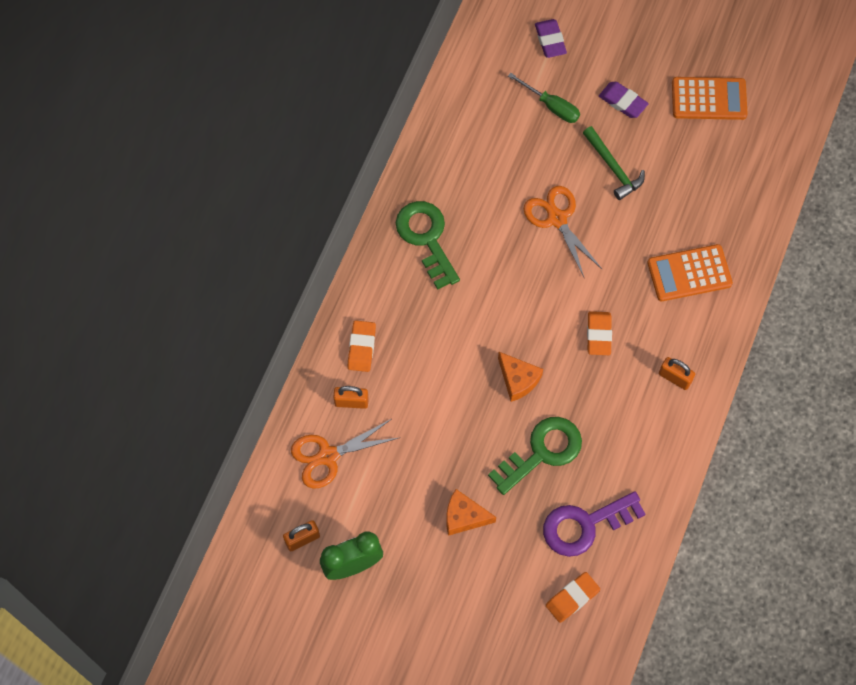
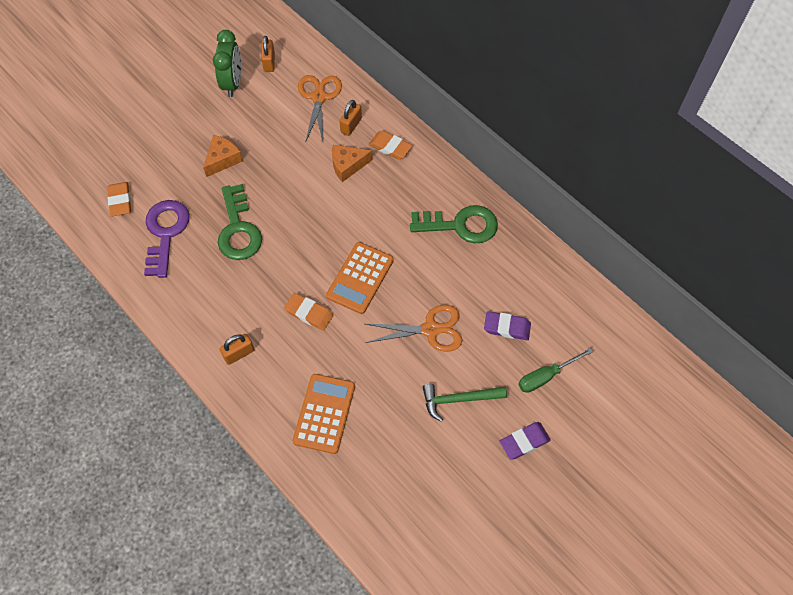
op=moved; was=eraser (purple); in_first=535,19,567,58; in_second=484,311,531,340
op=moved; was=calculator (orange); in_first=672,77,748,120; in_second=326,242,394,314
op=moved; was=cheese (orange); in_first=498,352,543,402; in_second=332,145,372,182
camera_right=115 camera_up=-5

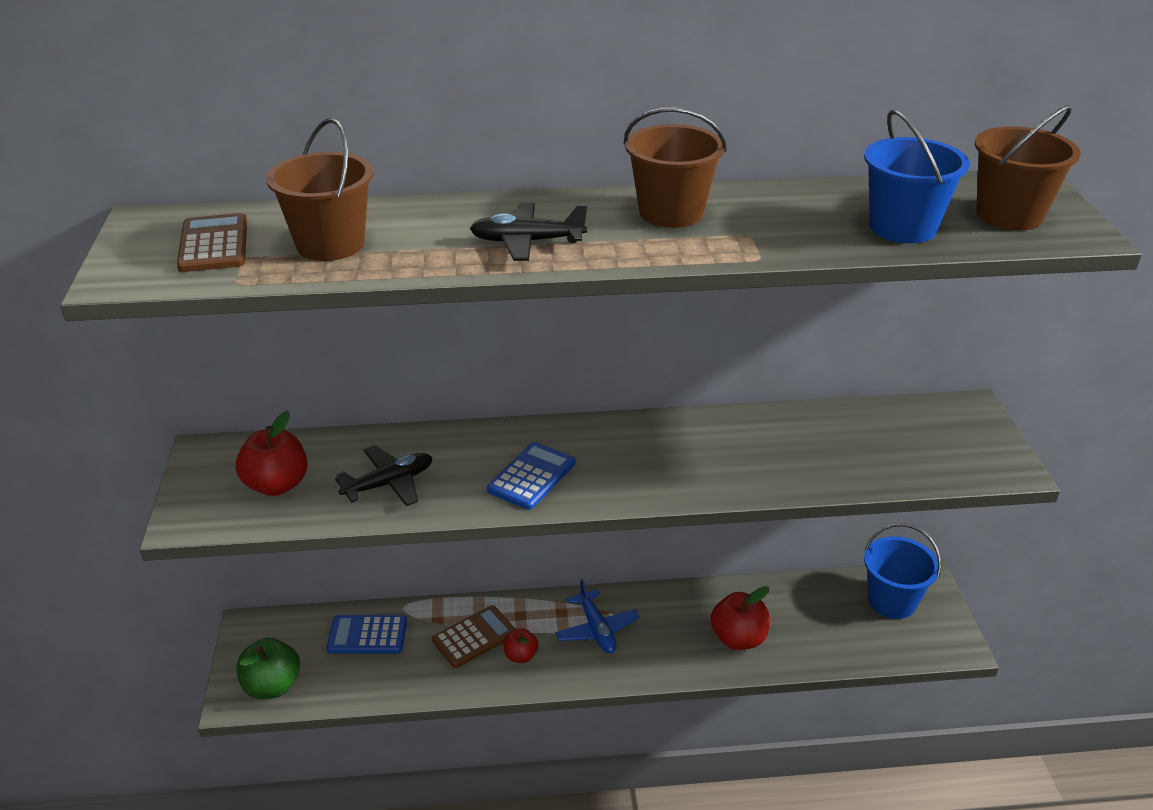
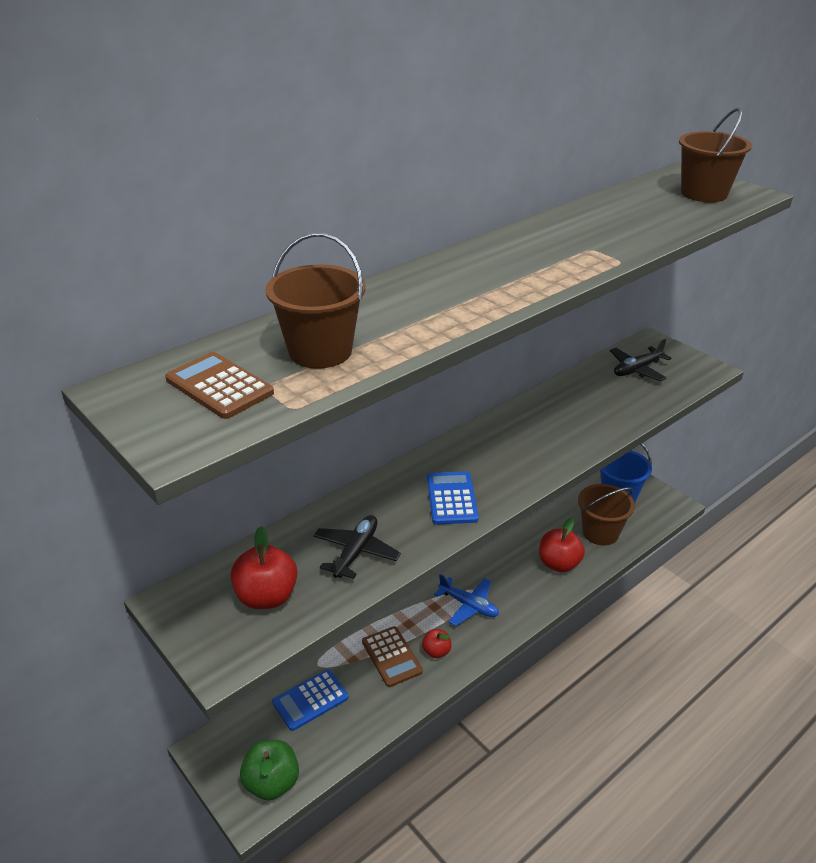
op=moved; was=bucket (brown); in_first=623,107,727,228; in_second=578,484,635,546
op=removed; was=bucket (blue); in_first=864,110,970,243
op=moved; was=plane (black); in_first=470,203,587,261; in_second=610,339,672,381
op=turned; was=calculator (brown); in_first=432,605,516,668; in_second=362,626,423,687; clockwise=135
camera_right=-35 camera_up=0

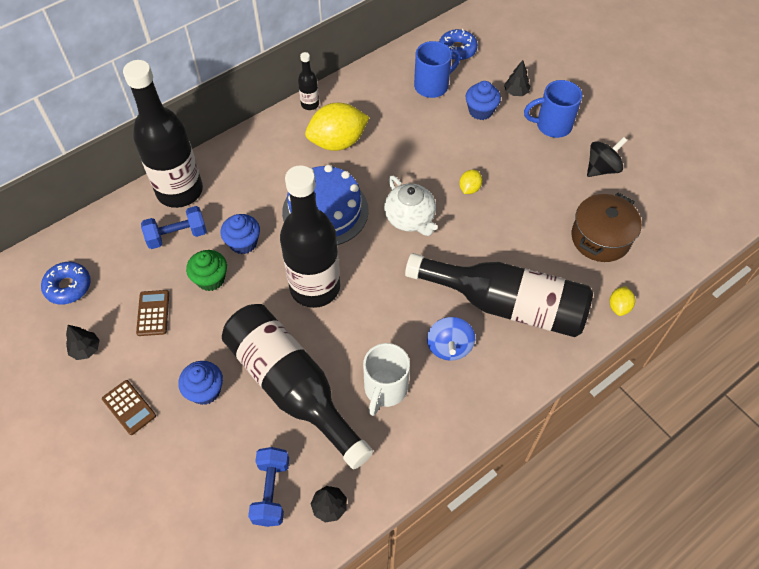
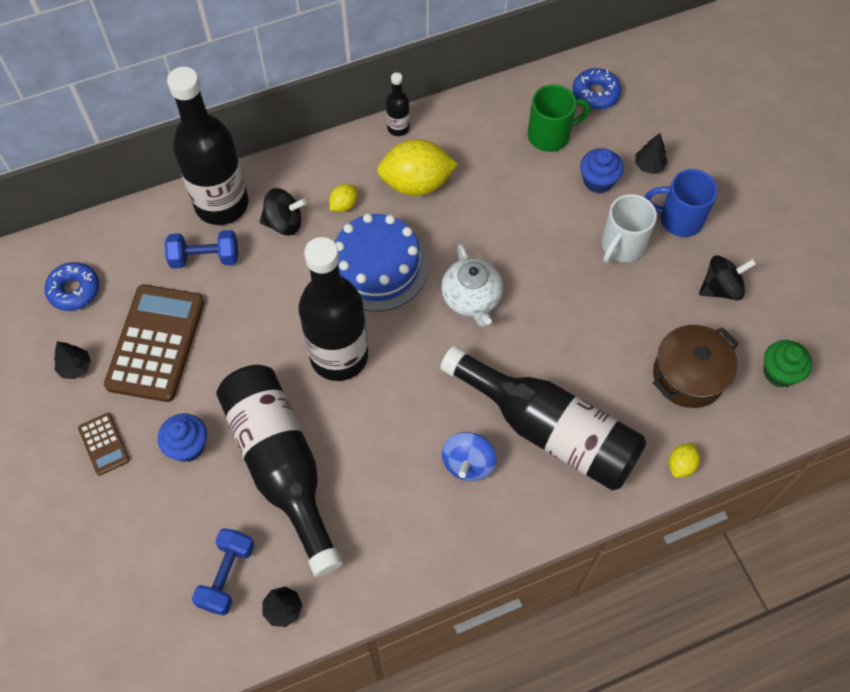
op=recoloured; was=mug (blue); now=mug (green); in_first=414,41,461,98; in_second=528,84,591,152
op=moved; was=lemon (yellow); in_first=459,170,482,194; in_second=329,184,357,212
op=removed; was=cupcake (blue); in_first=220,214,260,254
op=moved; was=cupcake (green); in_first=186,250,227,291; in_second=764,340,812,387
op=resized; was=calculator (brown); in_first=136,290,169,336; in_second=104,285,204,402; ratio=2.13
op=moved; was=mug (white); in_first=363,343,410,416; in_second=601,194,657,263
op=added; now=spinning top (black); in_second=260,188,307,236
camera_right=15 camera_up=5

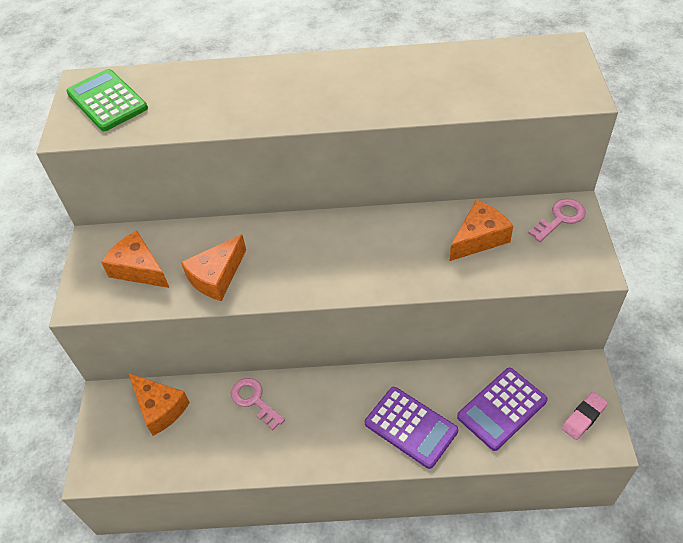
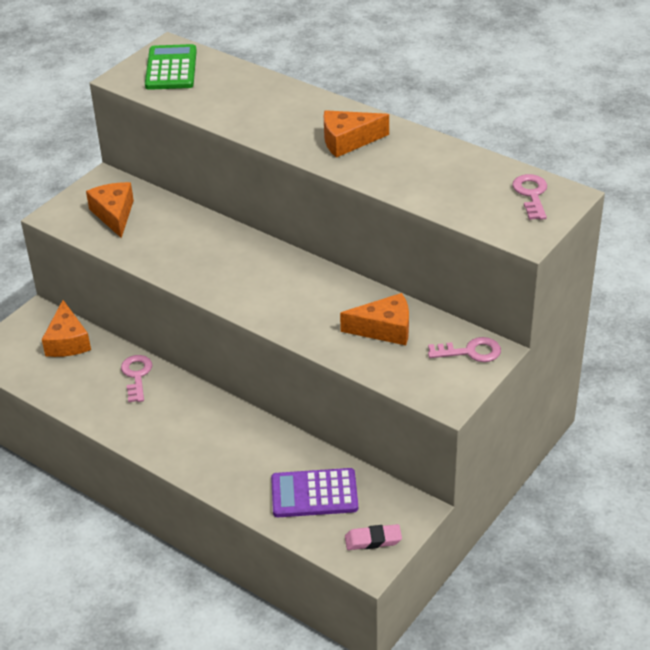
op=moved; was=cheese (orange); in_first=181,235,246,301; in_second=324,110,389,158
op=removed; was=calculator (purple); in_first=365,387,458,469
op=added; now=key (pink); in_second=512,174,547,220
camera_right=35 camera_up=-10

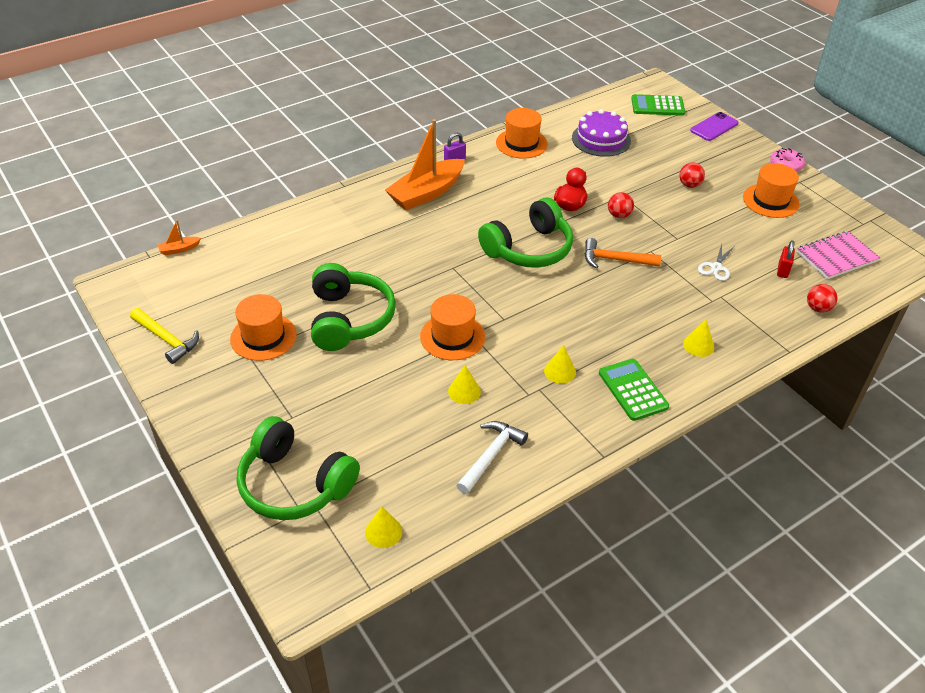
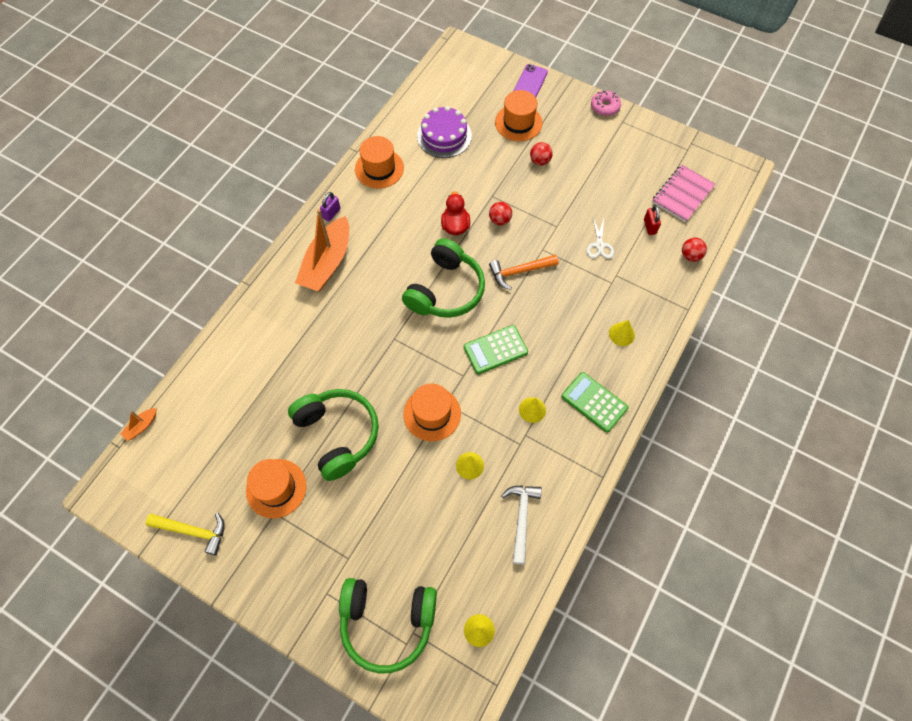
op=moved; was=calculator (green); in_first=631,94,685,116; in_second=464,325,528,374
op=moved; was=hat (orange); in_first=743,163,800,218; in_second=495,90,542,141
camera_right=-25 camera_up=20

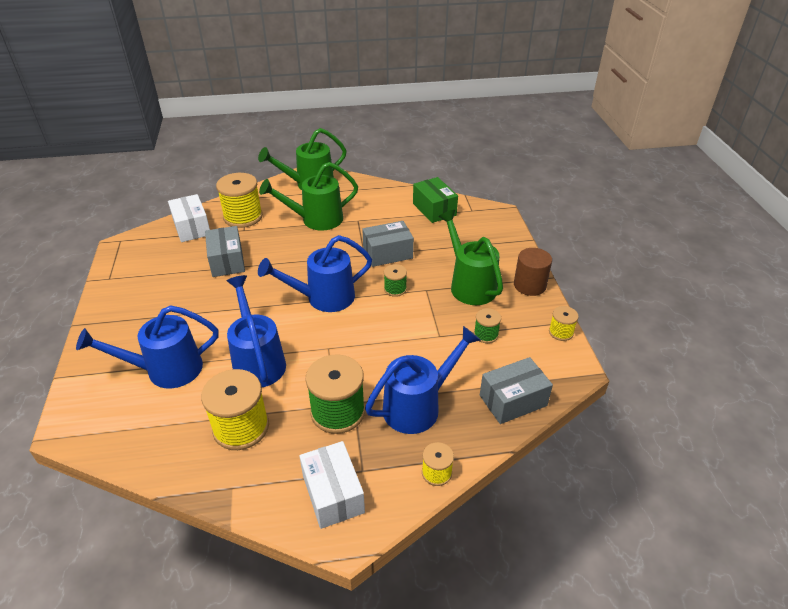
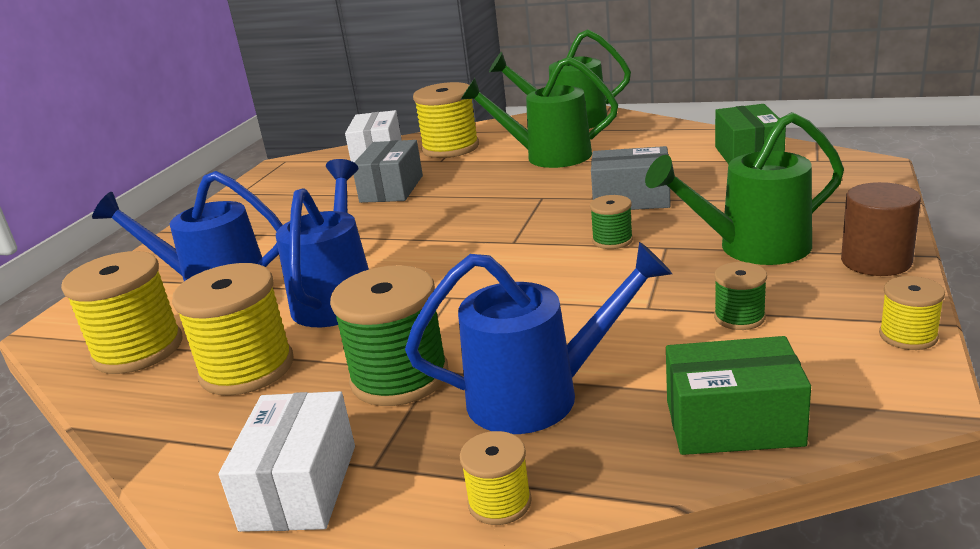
op=turned; was=watering can (green); in_first=438,210,503,305; in_second=645,112,844,265; clockwise=-105
op=removed; was=watering can (blue); in_first=258,235,372,312
op=recoloured; was=box (grey); now=box (green); in_first=480,357,553,424; in_second=666,336,811,455
op=added; now=spool (yellow); in_second=61,251,182,374
camera_right=30 camera_up=-15

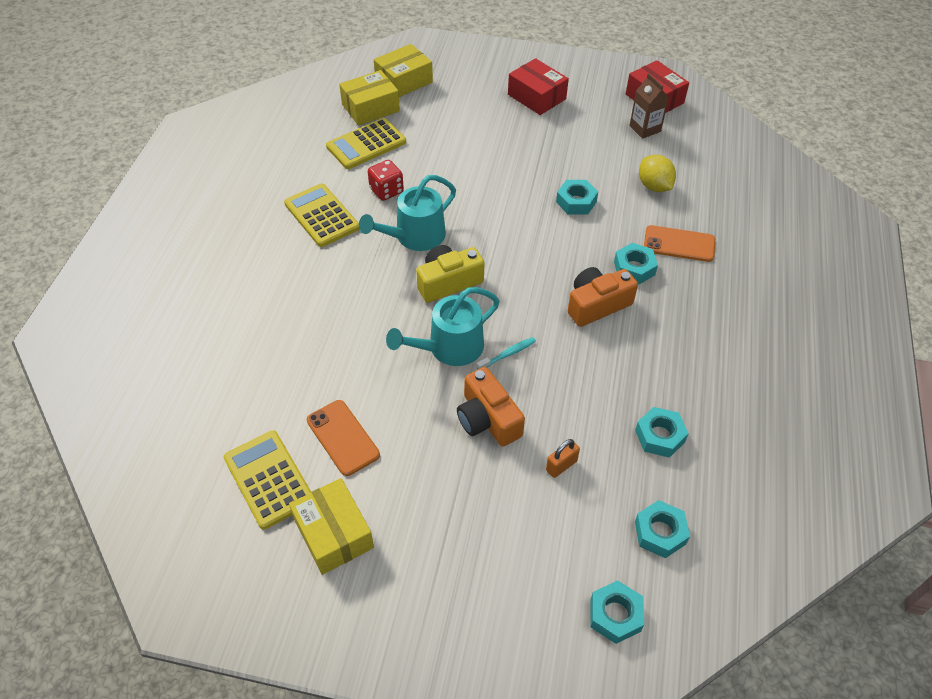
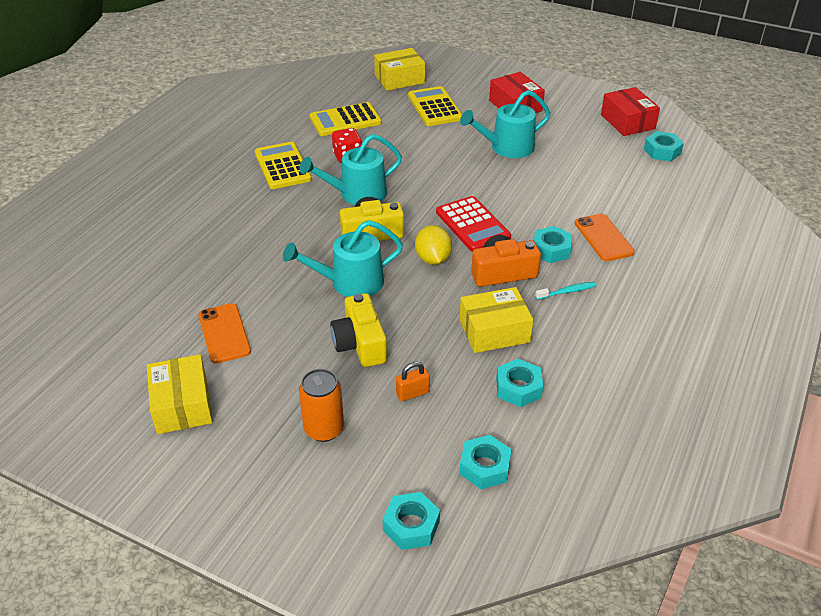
op=moved; was=box (yellow); in_first=339,70,400,126; in_second=460,287,534,353
op=removed; was=carton (brown); in_first=629,73,669,139
op=moved; was=lemon (yellow); in_first=639,155,676,192; in_second=415,225,452,265
op=moved; was=nut (turquoise); in_first=556,180,598,215; in_second=644,131,684,161
op=turned; was=phone (orange); in_first=644,225,715,262; in_second=575,214,635,261; clockwise=45
op=moved; was=toothbrush (turquoise); in_first=476,337,536,369; in_second=535,282,597,300
op=recoloured; was=camera (orange); now=camera (yellow); in_first=457,367,525,446; in_second=330,293,387,367
op=moved; was=calculator (yellow); in_first=224,430,311,530; in_second=408,86,462,126
op=added; now=watering can (turquoise); in_second=460,90,551,158
op=added; now=calculator (red); in_second=436,196,511,252
op=added; now=can (orange); in_second=299,369,344,442
camera_right=15 camera_up=-10

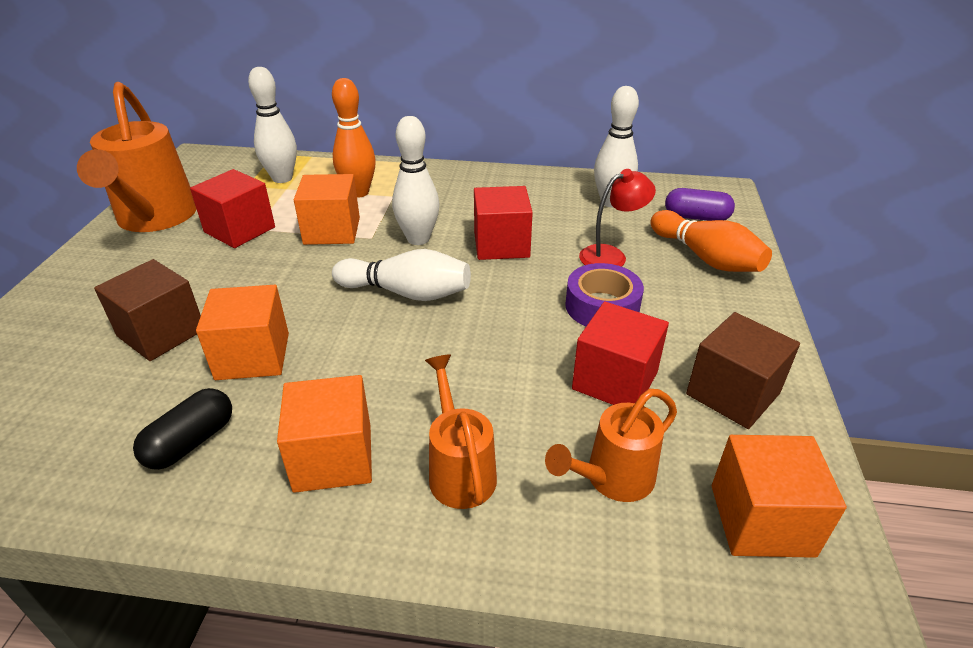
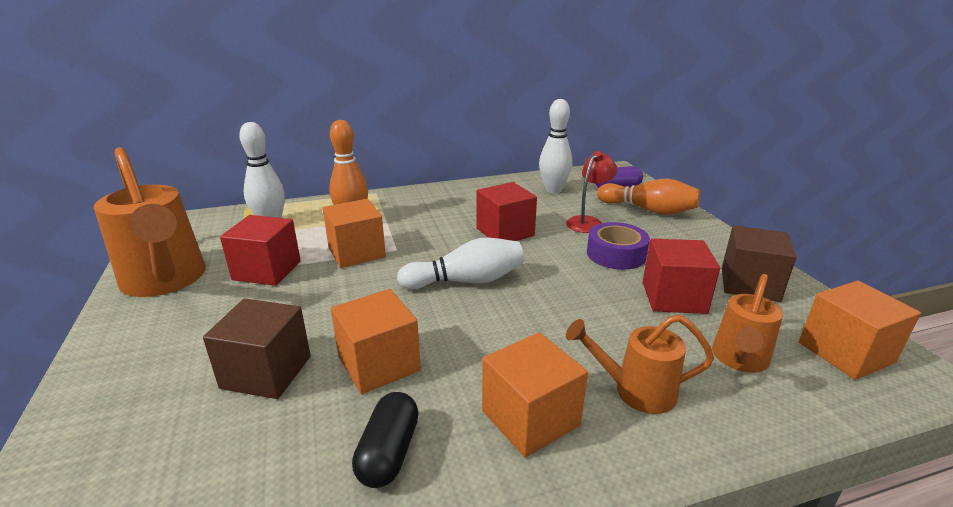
op=removed; was=bowling pin (white); in_first=392,116,439,245
op=turned; was=watering can (orange); in_first=425,354,497,509; in_second=566,315,714,414; clockwise=-45
camera_right=-25 camera_up=-10

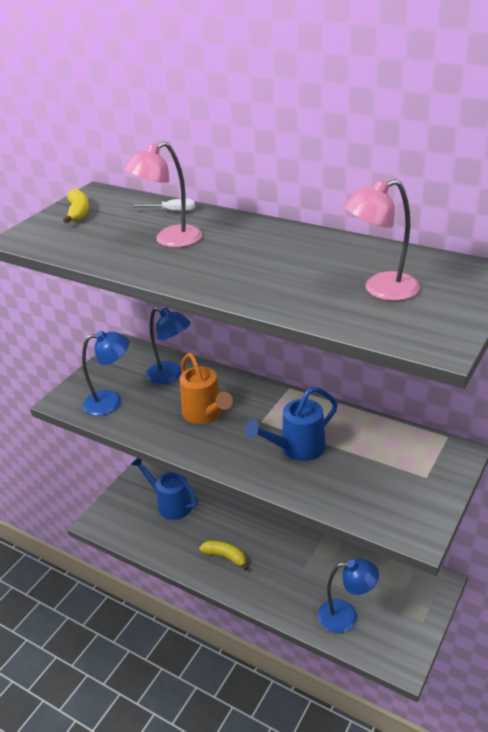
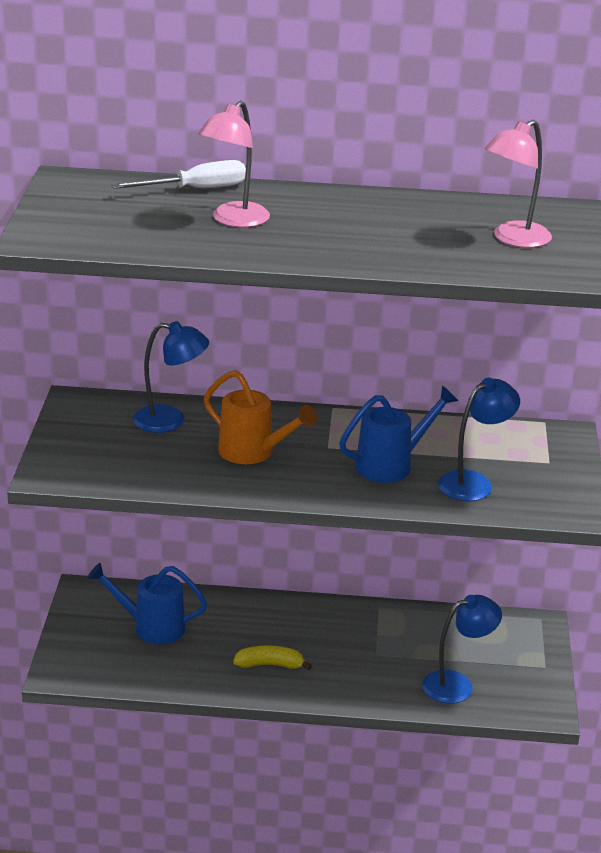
op=removed; was=banana (yellow); in_first=63,188,89,223
op=resized; was=screwdriver (white); in_first=130,199,195,211; in_second=111,160,246,189; ratio=1.63
op=moved; was=lamp (blue); in_first=82,331,129,416; in_second=438,378,520,501
op=turned; was=watering can (blue); in_first=245,387,338,461; in_second=339,386,458,483; clockwise=-150
camera_right=-30 camera_up=-5

